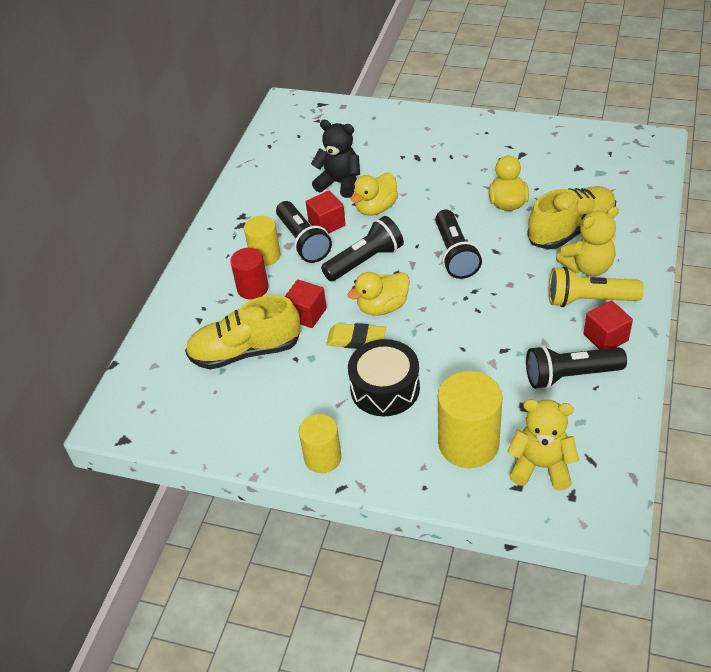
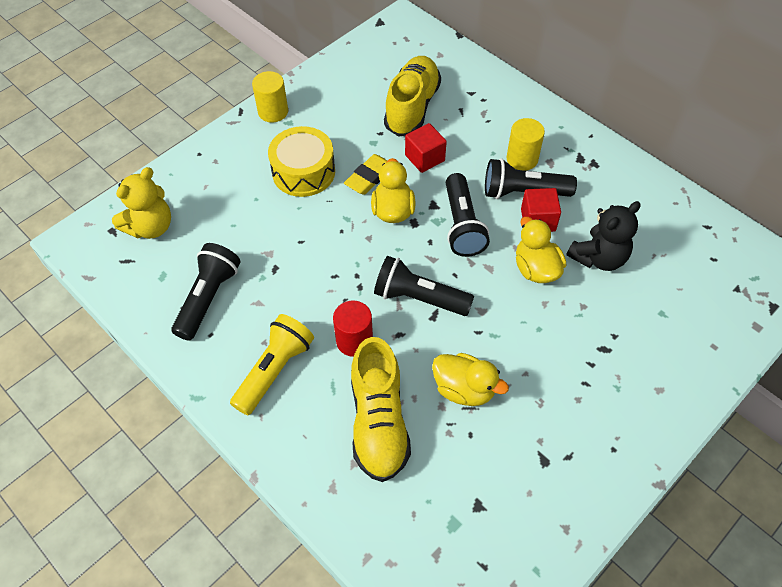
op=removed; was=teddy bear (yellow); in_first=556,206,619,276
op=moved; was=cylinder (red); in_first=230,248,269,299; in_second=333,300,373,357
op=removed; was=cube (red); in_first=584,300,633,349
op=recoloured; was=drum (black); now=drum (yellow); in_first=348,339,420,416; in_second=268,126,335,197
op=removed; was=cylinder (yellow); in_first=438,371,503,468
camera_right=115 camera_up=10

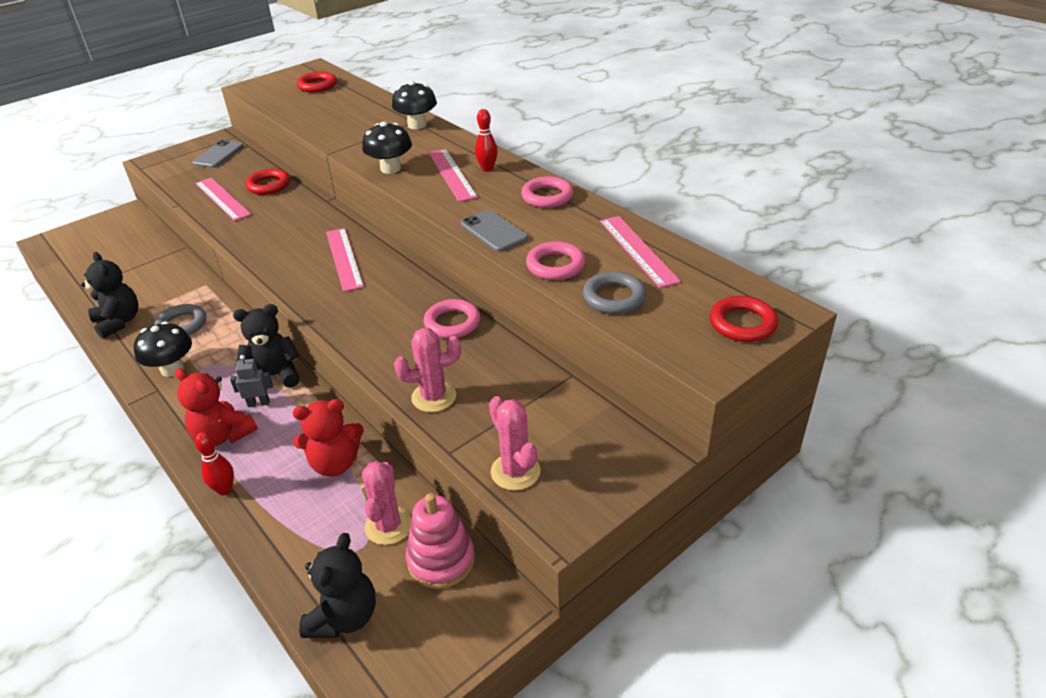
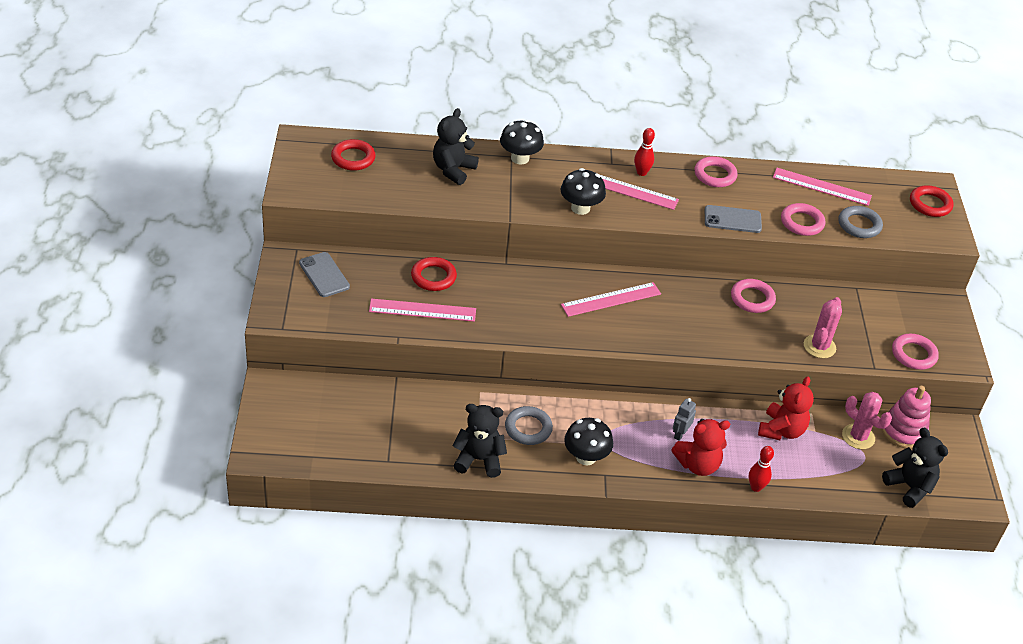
op=turned; was=ruler (pink); in_first=326,228,364,292; in_second=561,282,661,317; clockwise=-45
op=moved; was=teddy bear (black); in_first=233,304,300,388; in_second=433,108,479,185
op=replaced; was=cactus (pink); now=ring (pink); in_first=489,396,541,491; in_second=892,334,939,370
camera_right=-55 camera_up=5

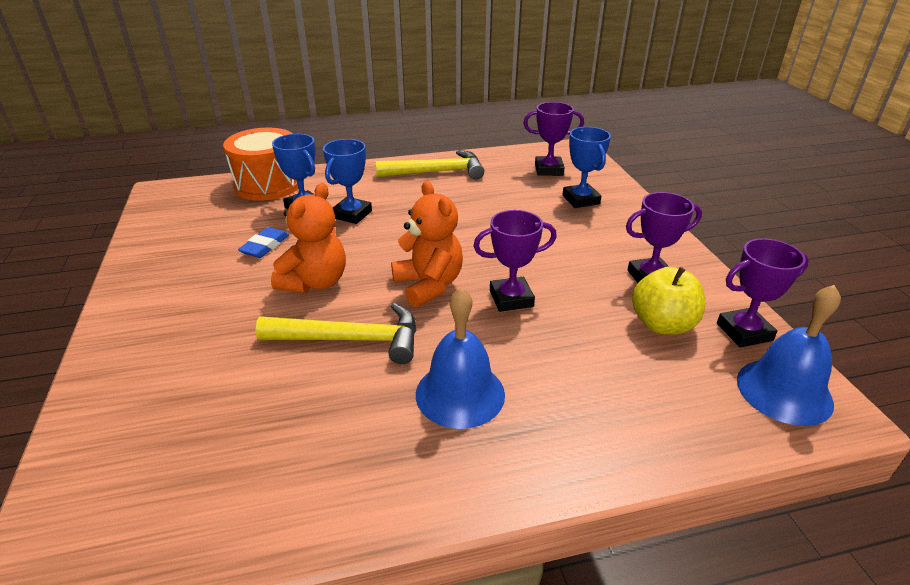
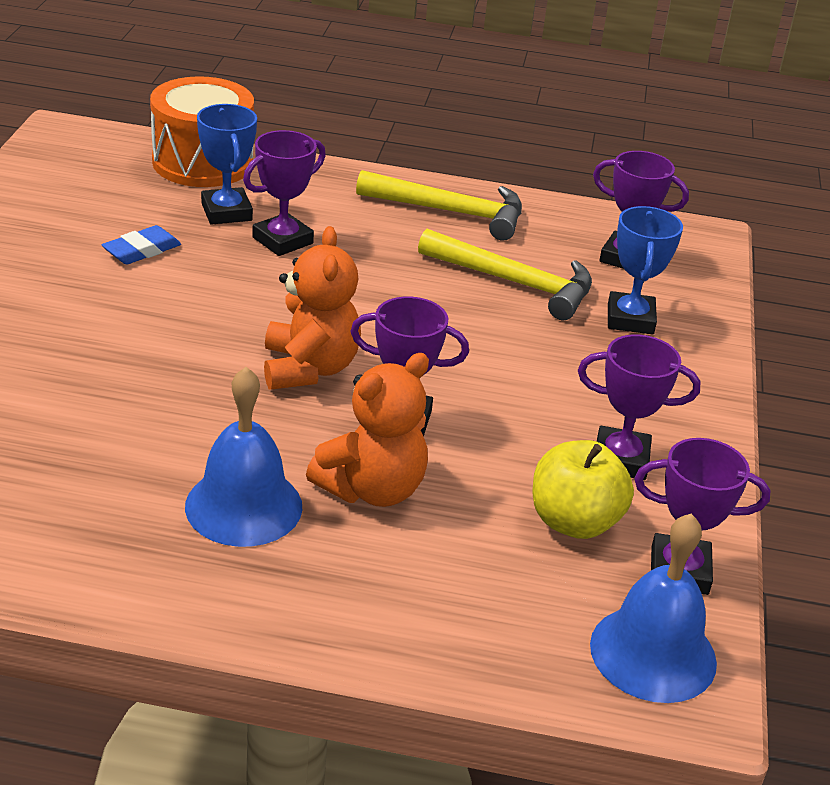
op=recoloured; was=trophy (blue); now=trophy (purple); in_first=323,139,372,224; in_second=243,130,326,256
op=moved; was=teddy bear (orange); in_first=271,183,346,293; in_second=306,353,429,507
op=moved; was=hammer (yellow); in_first=256,303,417,364; in_second=418,229,592,320
camera_right=20 camera_up=0

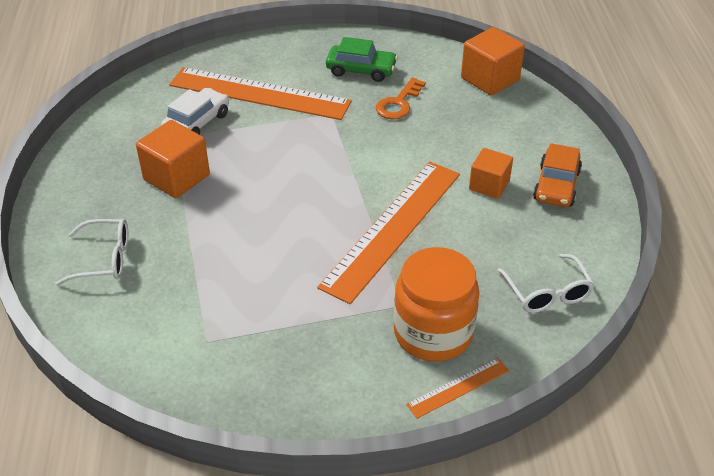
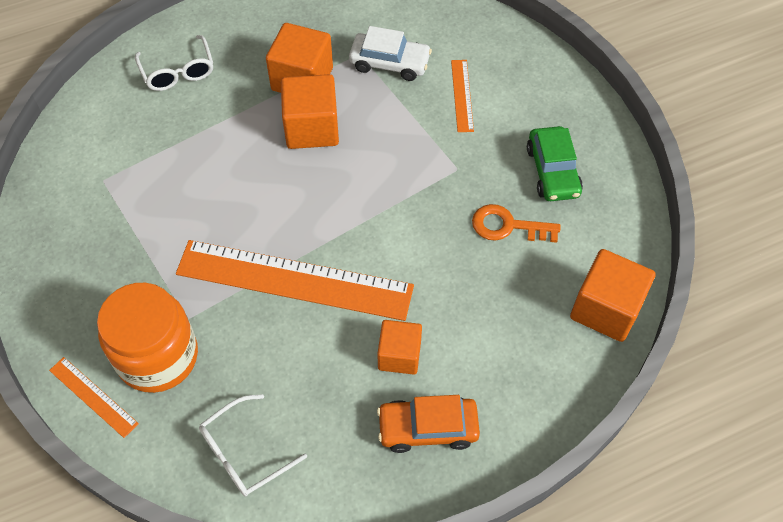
op=resized; was=ruler (orange); in_first=169,67,352,120; in_second=451,60,474,132; ratio=0.44
op=added; now=cube (orange); in_second=281,74,339,149
camera_right=70 camera_up=15

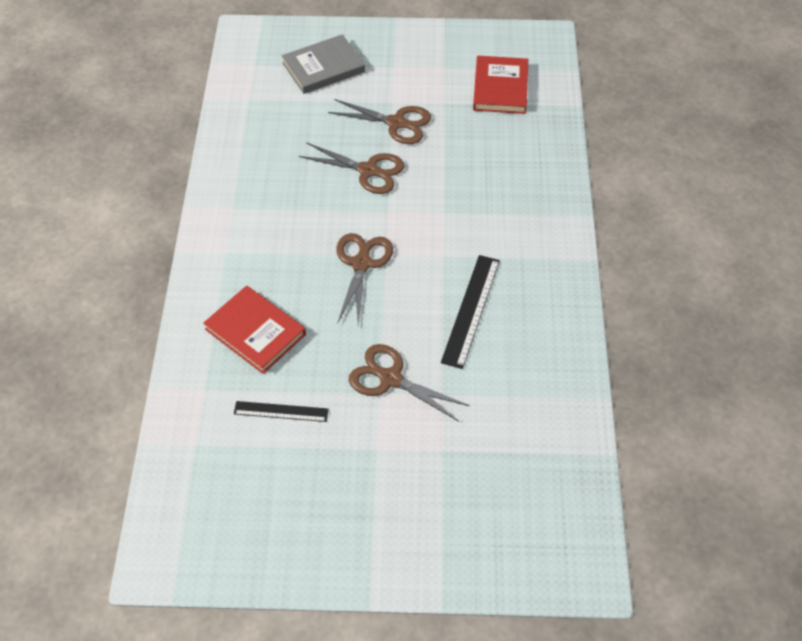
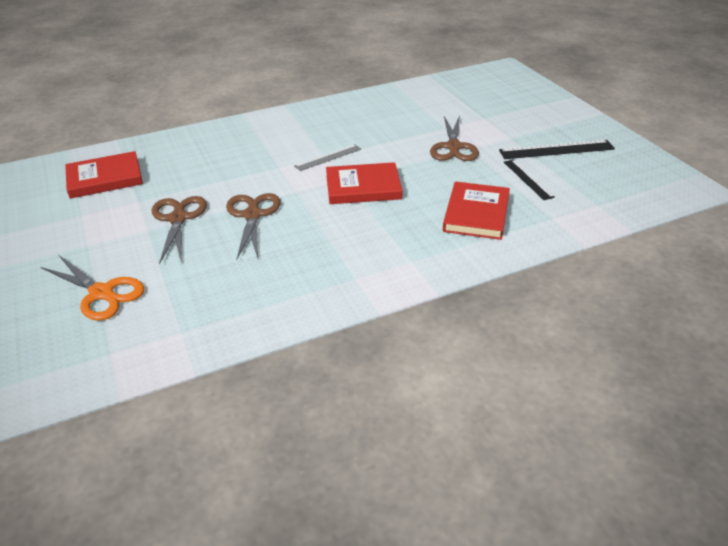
op=replaced; was=book (grey); now=scissors (orange); in_first=282,34,365,94; in_second=41,255,144,321
op=replaced; was=scissors (brown); now=book (red); in_first=336,233,393,325; in_second=326,162,403,204
op=moved; was=ruler (black); in_first=441,255,500,369; in_second=499,140,615,159
op=added; now=ruler (grey); in_second=294,144,361,171
camera_right=-115 camera_up=-15

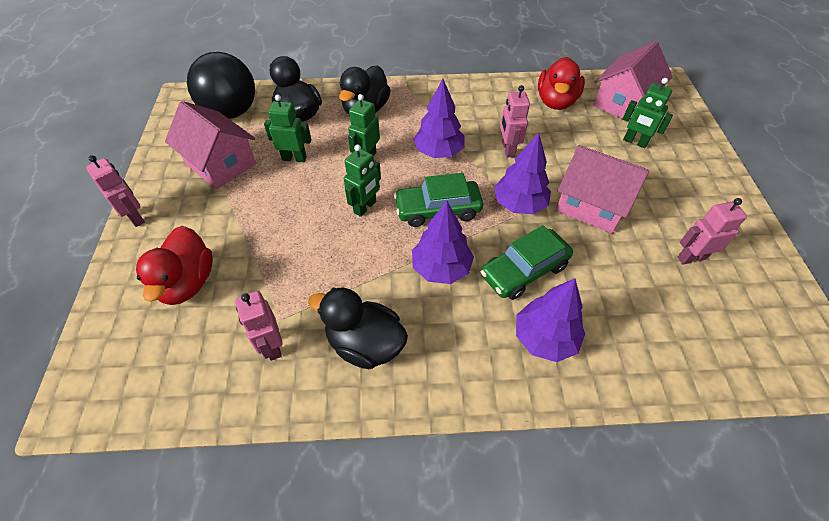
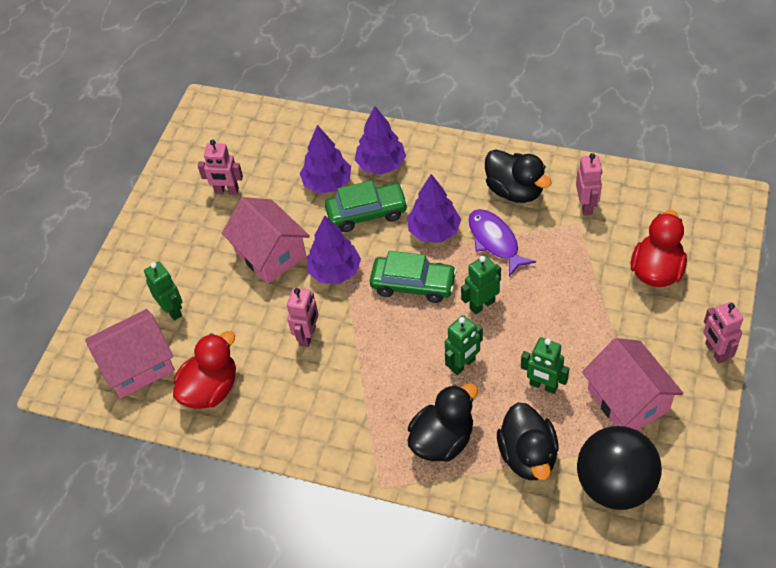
op=moved; was=tree (purple); in_first=413,79,465,158; in_second=300,125,351,193
op=added; now=fish (purple); in_second=468,209,536,277
camera_right=-155 camera_up=0

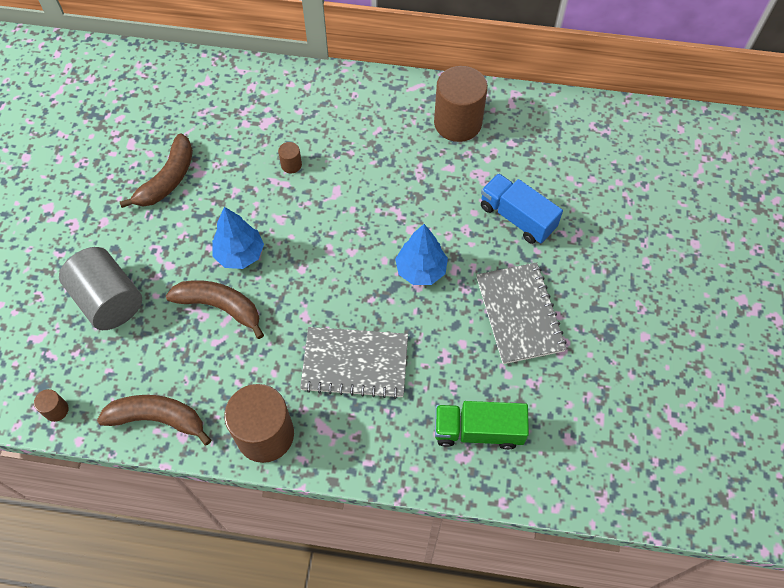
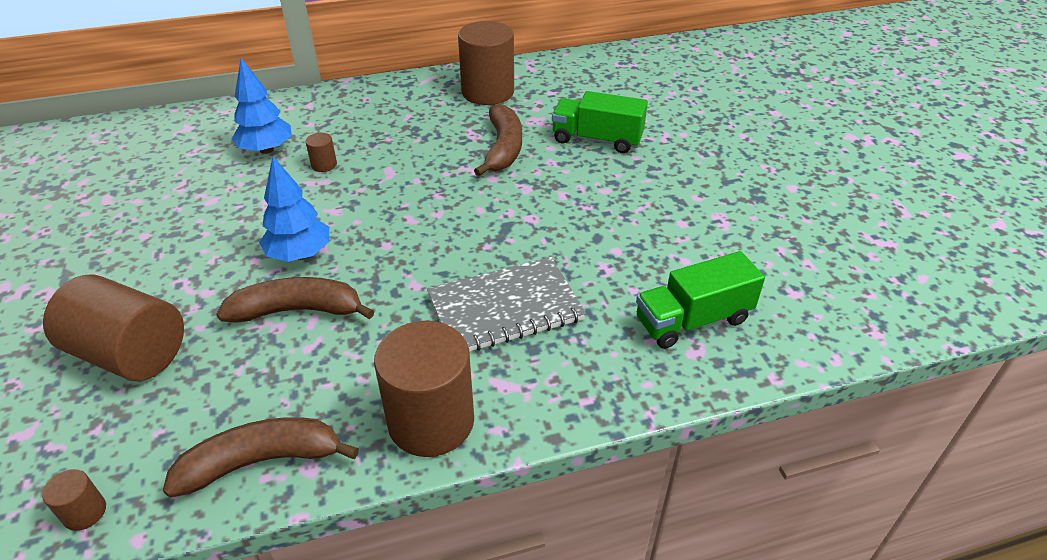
op=moved; was=banana (brown); in_first=120,133,193,208; in_second=474,104,522,176
op=recoloured; was=truck (blue); now=truck (green); in_first=481,173,563,244; in_second=552,91,648,153
op=moved; was=tree (blue); in_first=395,224,448,285; in_second=232,58,292,154
op=recoloured; was=cylinder (grey); now=cylinder (brown); in_first=59,247,142,330; in_second=43,274,184,381
op=removed; was=notebook (grey); in_first=476,262,567,364
camera_right=-25 camera_up=-20

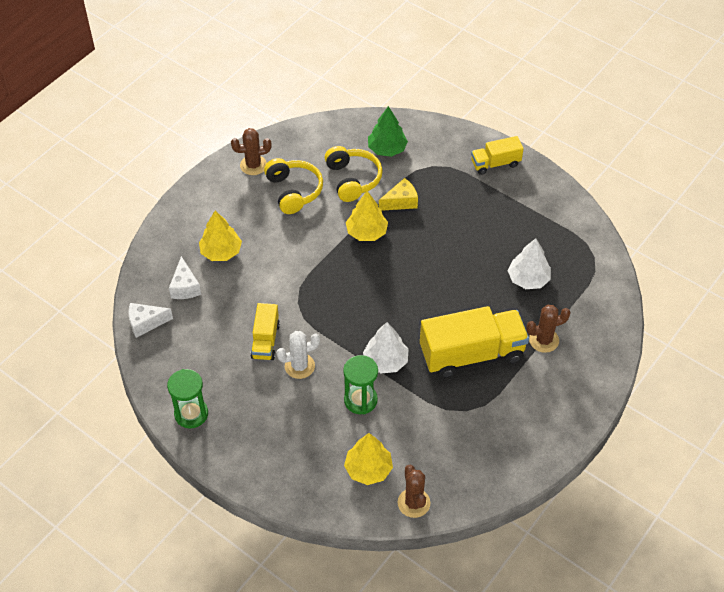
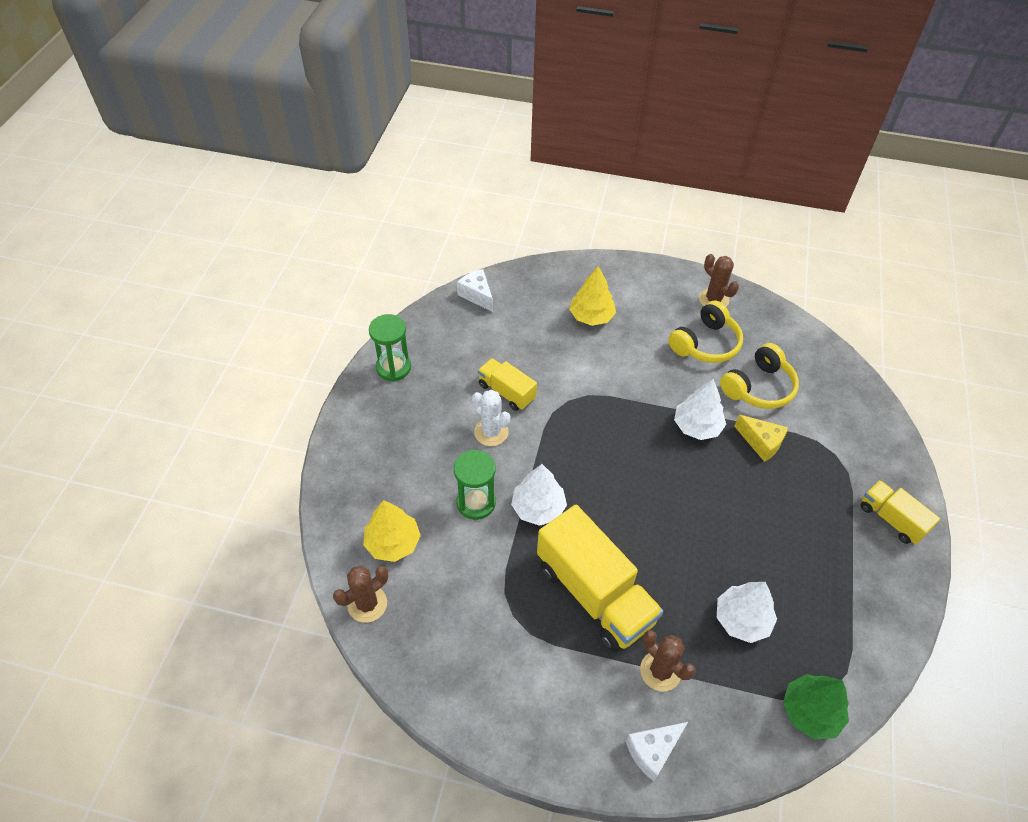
op=moved; was=tree (green); in_first=368,106,408,157; in_second=783,674,849,740
op=recoloured; was=tree (yellow); now=tree (white); in_first=346,191,388,241; in_second=674,379,726,440
op=moved; was=cheese (white); in_first=169,256,201,299; in_second=626,722,688,781
op=turned; was=truck (yellow); in_first=250,303,280,360; in_second=478,358,537,411; clockwise=60
camera_right=65 camera_up=0

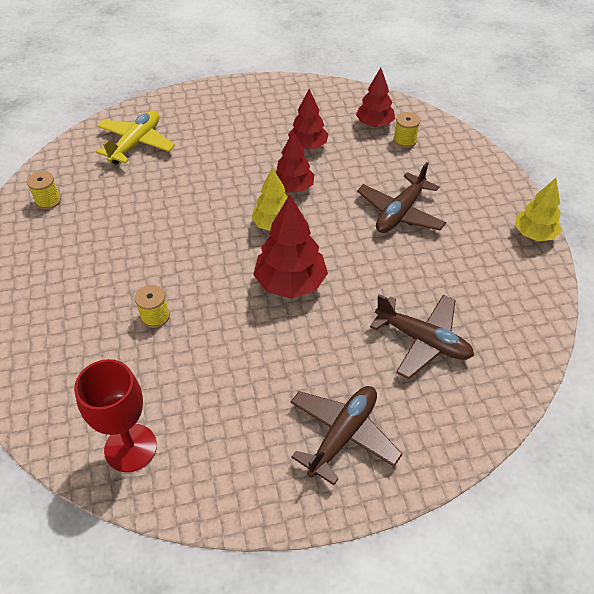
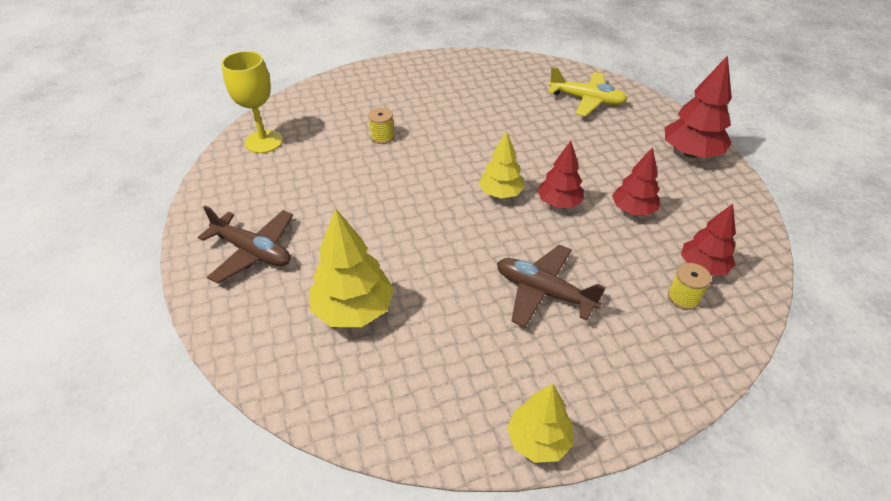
op=removed; was=spool (yellow); in_first=27,171,61,209
op=moved; was=tree (red); in_first=253,194,328,299; in_second=665,55,732,158
op=replaced; was=plane (brown); now=tree (yellow); in_first=370,294,474,379; in_second=310,208,394,327
op=recoloured; was=goblet (red); now=goblet (yellow); in_first=74,359,157,472; in_second=221,51,283,153
camera_right=85 camera_up=-5

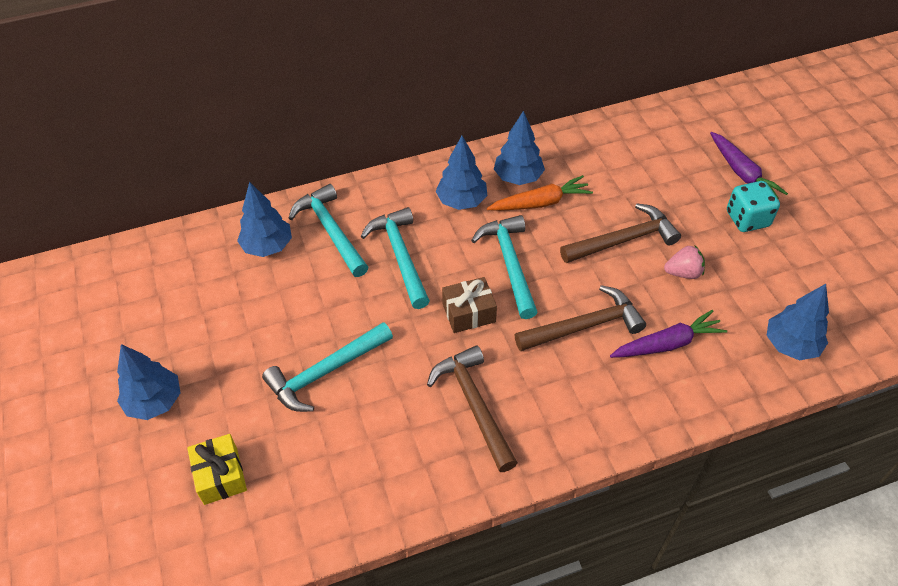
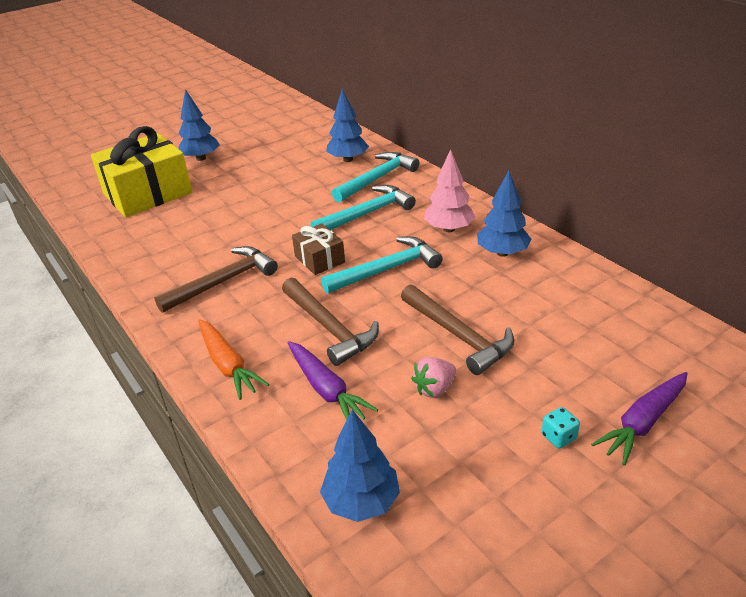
op=recoloured; was=tree (blue); now=tree (pink); in_first=435,136,487,210; in_second=424,149,475,232
op=moved; was=carrot (orange); in_first=487,175,593,211; in_second=198,319,269,400
op=resized; was=dice (turquoise); in_first=727,181,780,232; in_second=541,407,580,449; ratio=0.55
op=turned; was=strawberry (pink); in_first=664,245,705,279; in_second=411,357,456,398; clockwise=75
op=removed; was=hammer (turquoise); in_first=262,322,393,412
op=resized; was=gift (yellow); in_first=187,434,247,505; in_second=91,126,192,217; ratio=2.03
camera_right=75 camera_up=-15

